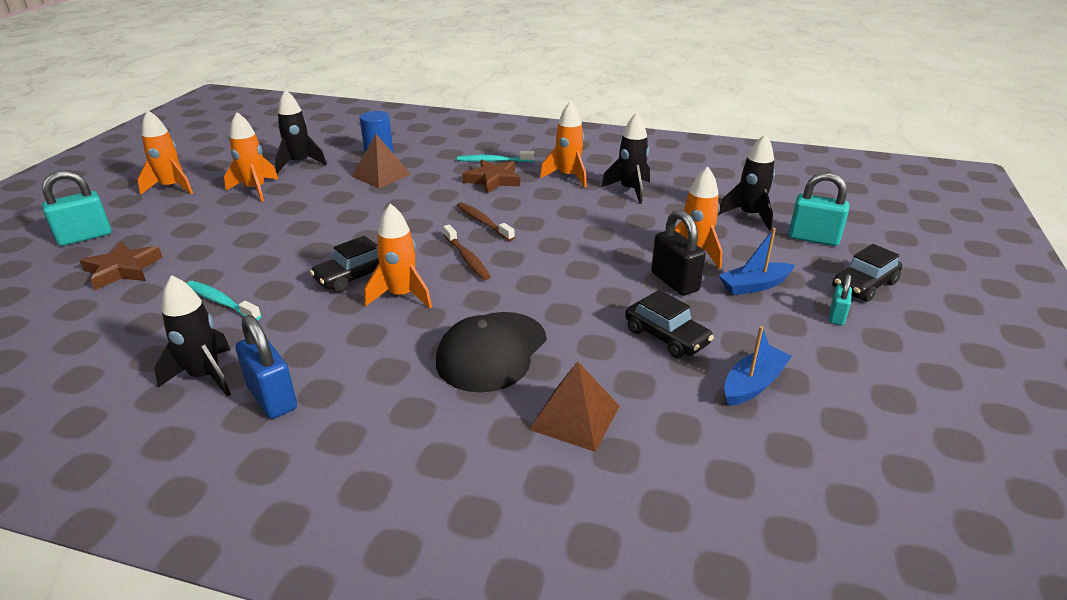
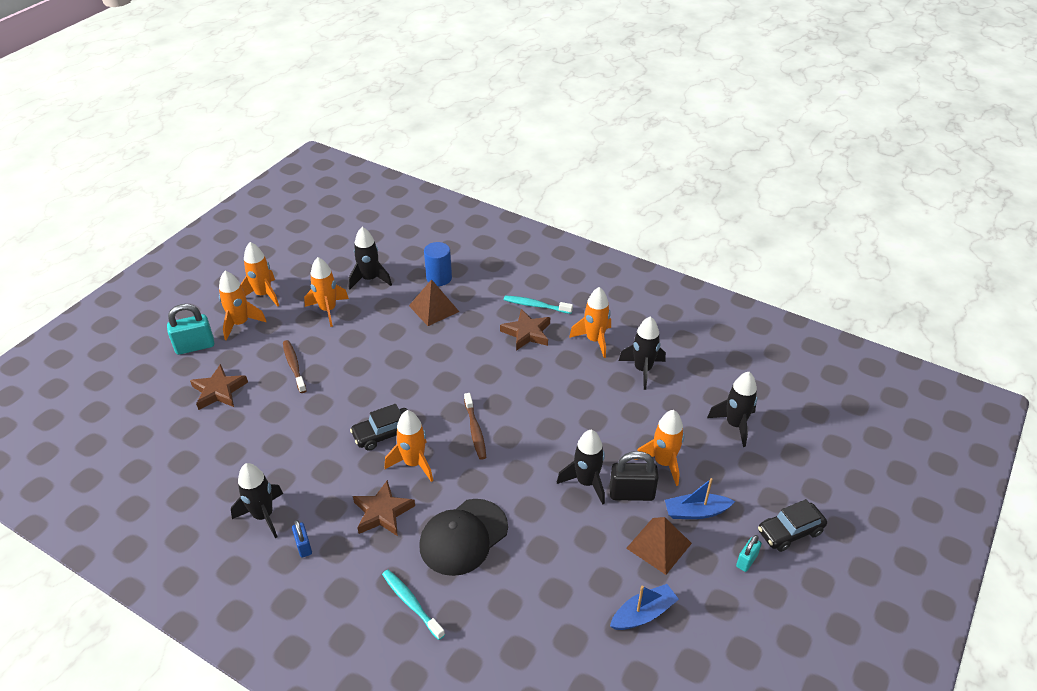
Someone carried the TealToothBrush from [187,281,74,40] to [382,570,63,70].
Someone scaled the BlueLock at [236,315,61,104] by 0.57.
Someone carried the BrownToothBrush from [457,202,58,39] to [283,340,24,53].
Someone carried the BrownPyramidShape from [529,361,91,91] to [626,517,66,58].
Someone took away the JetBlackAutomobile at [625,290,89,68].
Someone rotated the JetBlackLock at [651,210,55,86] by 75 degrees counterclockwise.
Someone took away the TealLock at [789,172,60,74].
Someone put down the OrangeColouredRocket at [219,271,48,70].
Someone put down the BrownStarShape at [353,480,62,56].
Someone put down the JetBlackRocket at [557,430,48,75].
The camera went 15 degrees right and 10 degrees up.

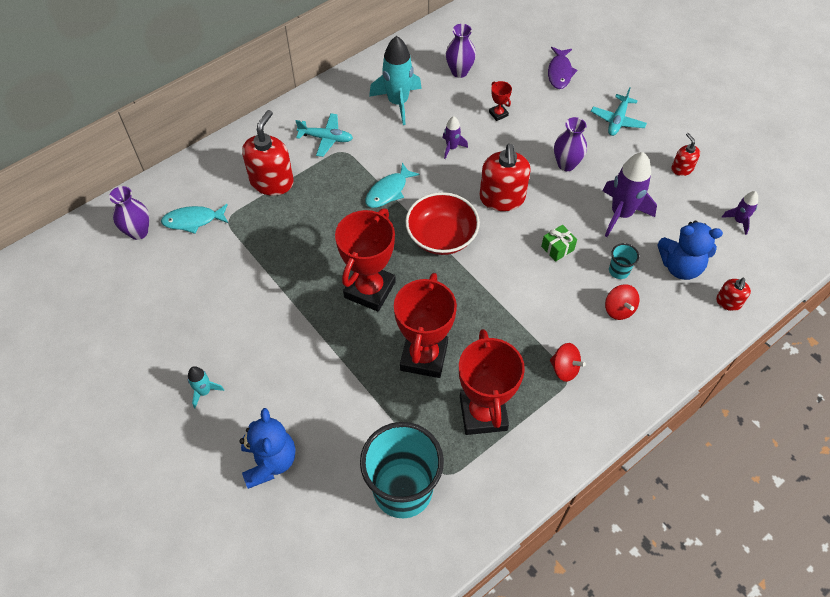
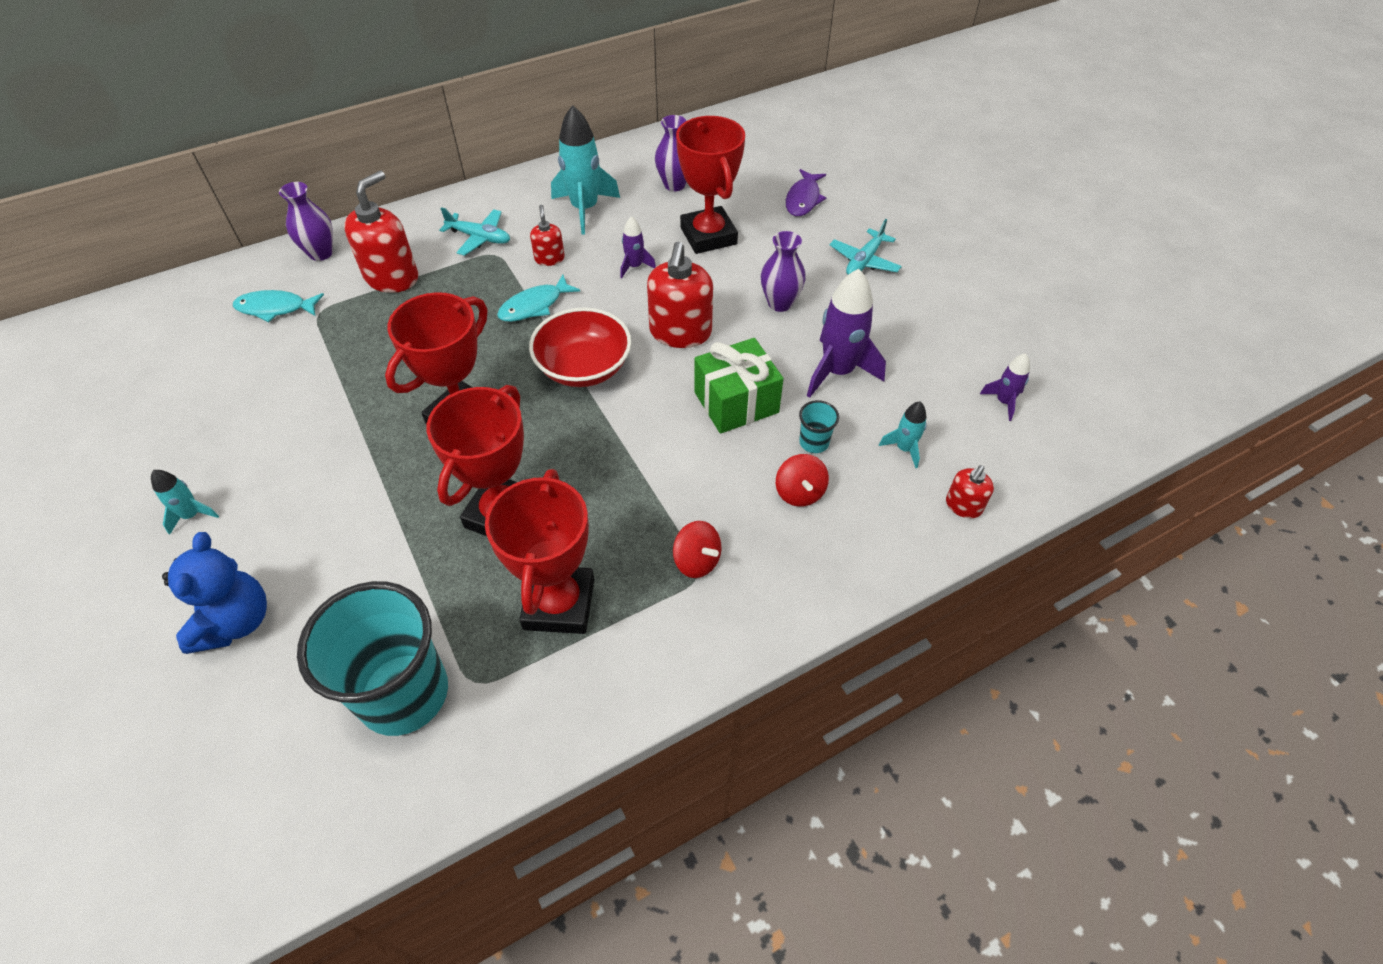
Someone carried the VioletFlowerVase from [109,186,40,54] to [279,182,54,79].
Someone scaled the ScarletTrophy at [489,81,23,40] by 2.38.
Someone scaled the EmeraldGift at [541,225,36,37] by 1.91.
Someone swapped the BlueTeddyBear at [657,221,66,59] for the TealRocket at [879,401,48,67].
Someone carried the ScarletSoapPump from [671,133,29,43] to [530,205,35,61].
The camera went 10 degrees right and 5 degrees down.

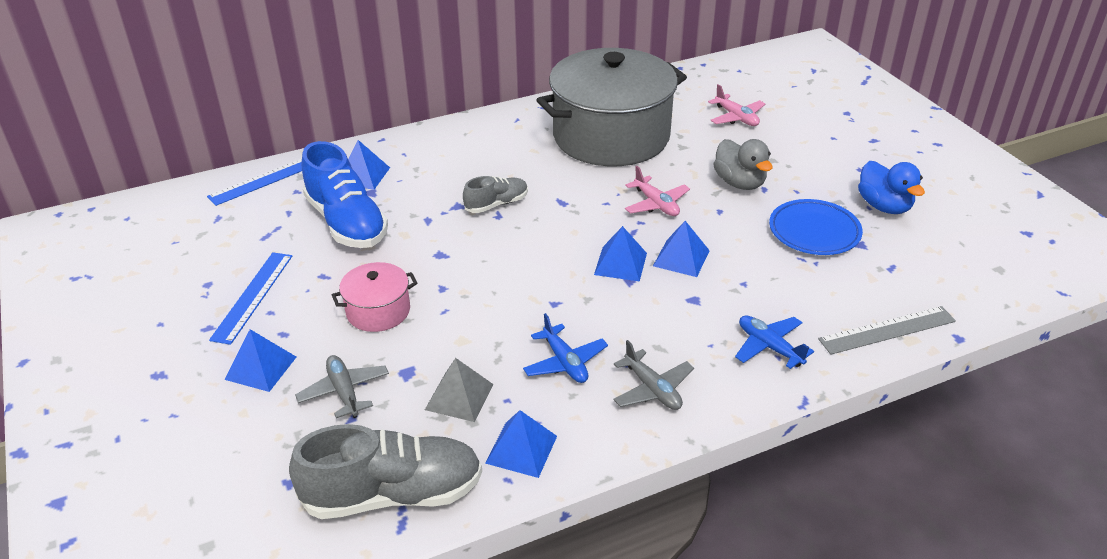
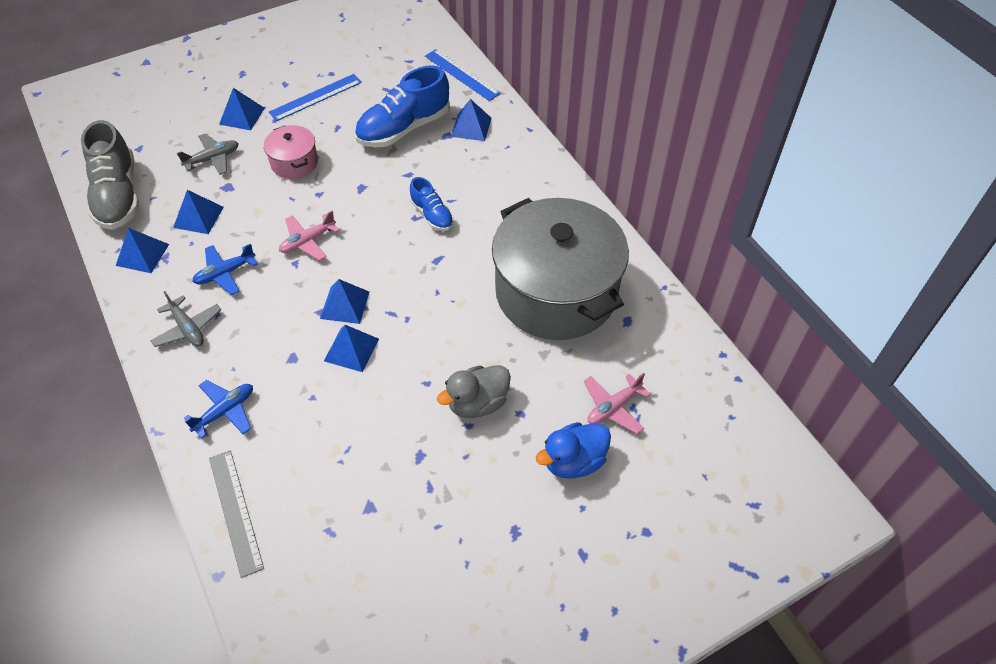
Someone rotated the BlueStraightedge at [209,252,83,93] by 45 degrees counterclockwise.
Someone repainted the AshGreyPyramidShape at [425,358,69,64], which became the BluePyramidShape at [173,190,51,44].
Someone repainted the AshGreySneaker at [463,176,65,37], which became the BlueSneaker at [410,177,44,54].
Someone rotated the AshGreyPlane at [613,340,81,70] by 90 degrees counterclockwise.
Someone carried the RosyPlane from [625,166,65,50] to [279,211,61,50].
Someone took away the BlueDinnerPlate at [769,199,94,56].
Someone carried the BlueRubberDuck from [858,161,67,53] to [536,422,75,57].
The camera went 85 degrees right and 15 degrees up.

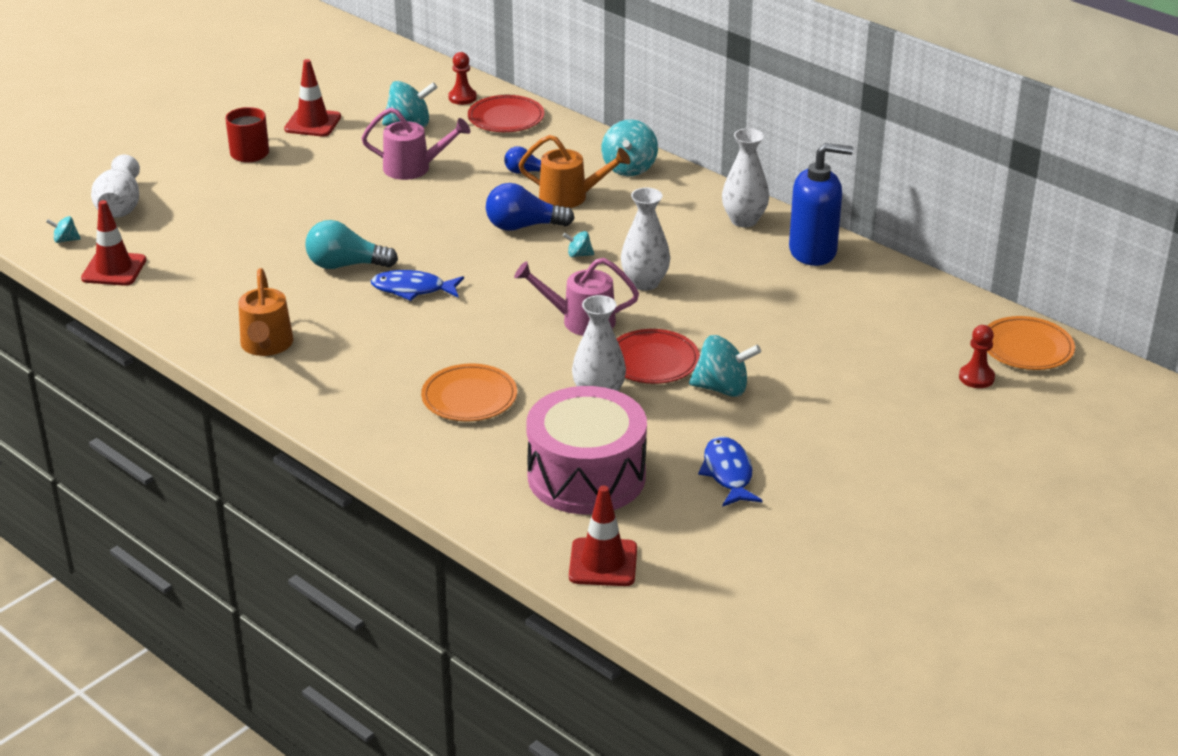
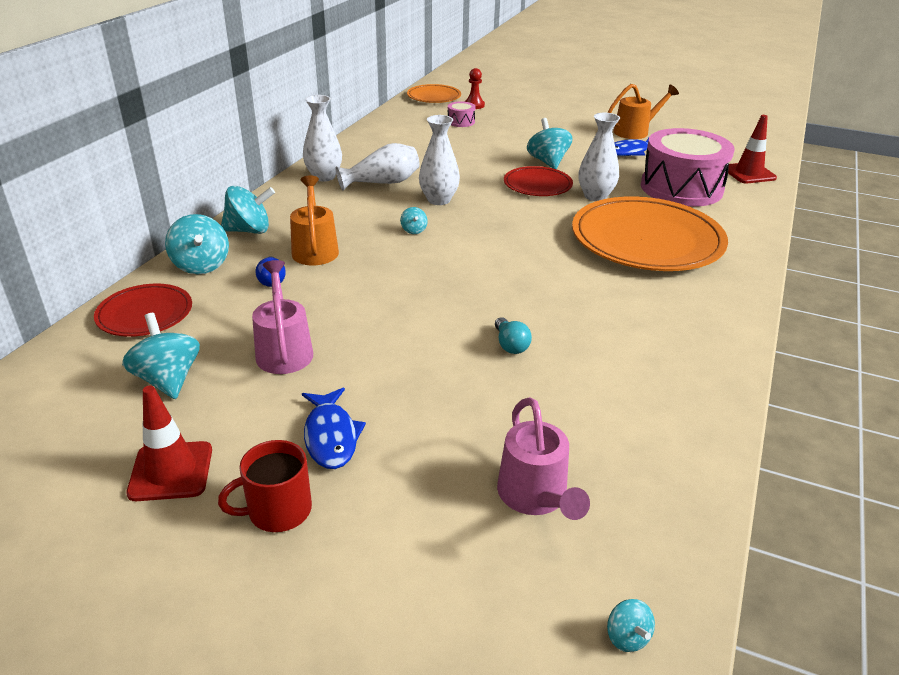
Someone took away the ScarletRoadCone at [81,200,65,86].
Someone carried the WhiteFlowerVase from [91,155,49,63] to [335,143,85,48].
Someone carried the OrangeColouredWateringPot from [238,268,55,88] to [607,84,72,55].
Someone scaled the TealLightBulb at [305,220,93,49] by 0.59.
Someone carried the BlueToyFish from [371,270,93,31] to [302,388,64,81].
Someone scaled the OrangeColouredDinnerPlate at [421,363,96,59] by 1.94.
Someone took away the ScarletChessPawn at [448,52,29,53].
Someone took away the BlueLightBulb at [486,183,88,48].
Someone carried the RosyWateringPot from [514,258,125,78] to [497,397,93,123].
Someone took away the BlueSoapPump at [789,143,64,123].
Someone put down the TealToyTop at [165,214,64,60].
Someone put down the RosyToyDrum at [448,101,28,26].
The camera went 110 degrees left and 0 degrees up.

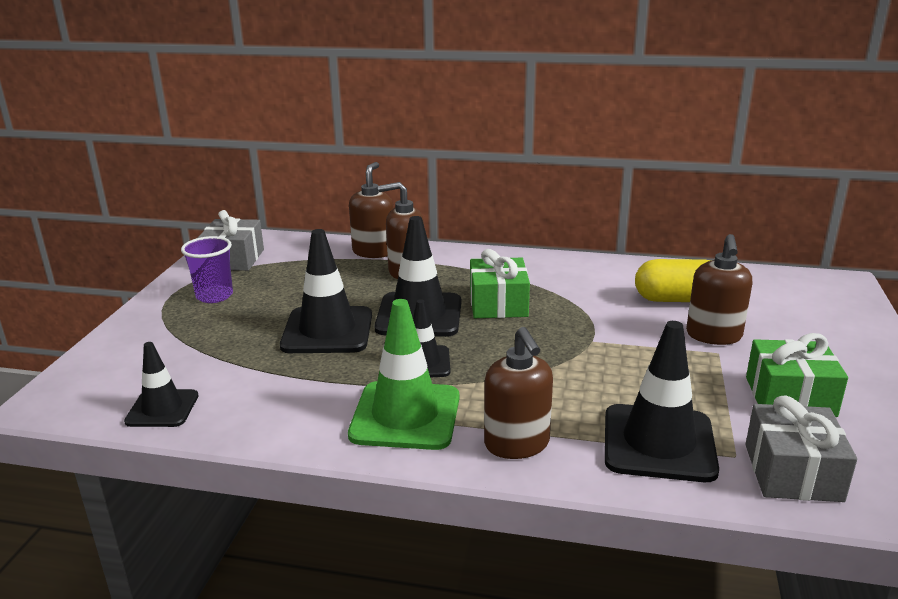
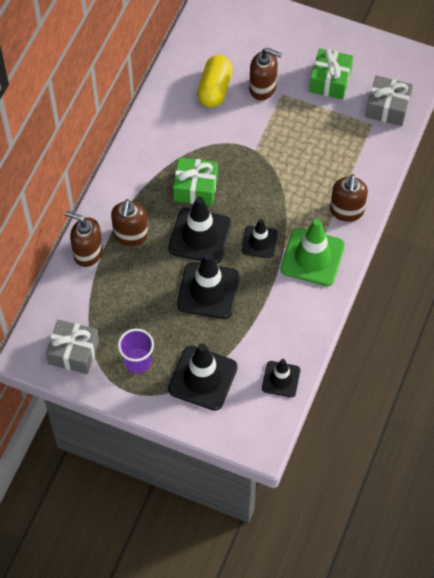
Someone rotated the BrownSoapPump at [484,327,69,132] by 105 degrees clockwise.
Someone carried the JetBlackRoadCone from [605,321,114,161] to [168,343,70,68].
The camera went 80 degrees left and 35 degrees up.

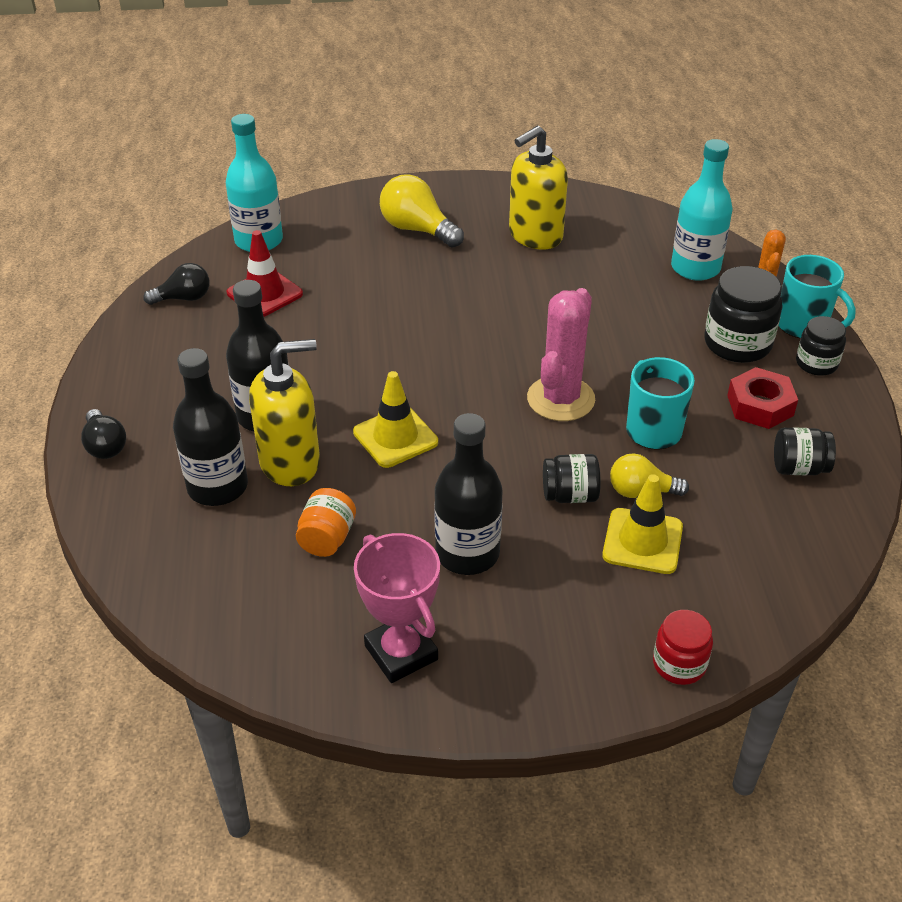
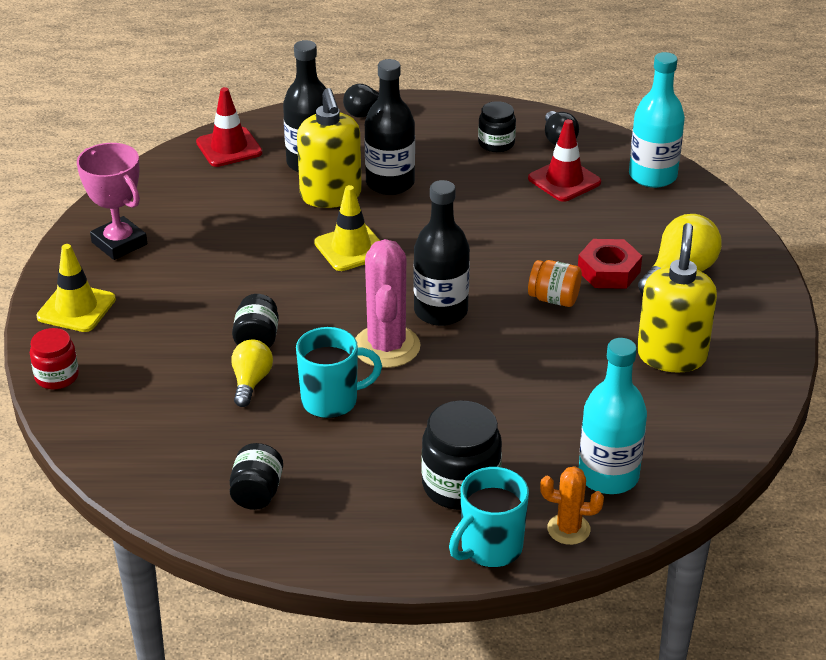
Someone carried the OrangeColouredJar from [296,488,60,69] to [528,260,54,47].
Someone rotated the RosyTrophy at [354,533,86,150] by 75 degrees clockwise.
Someone carried the JetBlackFlask from [434,413,69,162] to [414,180,56,146].
Someone rotated the YellowSoapPump at [509,126,59,124] by 45 degrees clockwise.
Someone rotated the RosyCactus at [527,288,68,133] by 60 degrees clockwise.
Someone carried the YellowRoadCone from [602,474,81,100] to [36,244,80,88].
Someone carried the ScarletHexagonNut from [727,367,71,62] to [578,239,64,50].
Someone carried the JetBlackJar from [796,316,50,60] to [478,101,38,51].
Someone put down the ScarletRoadCone at [196,87,66,80].
The camera went 95 degrees right and 5 degrees down.

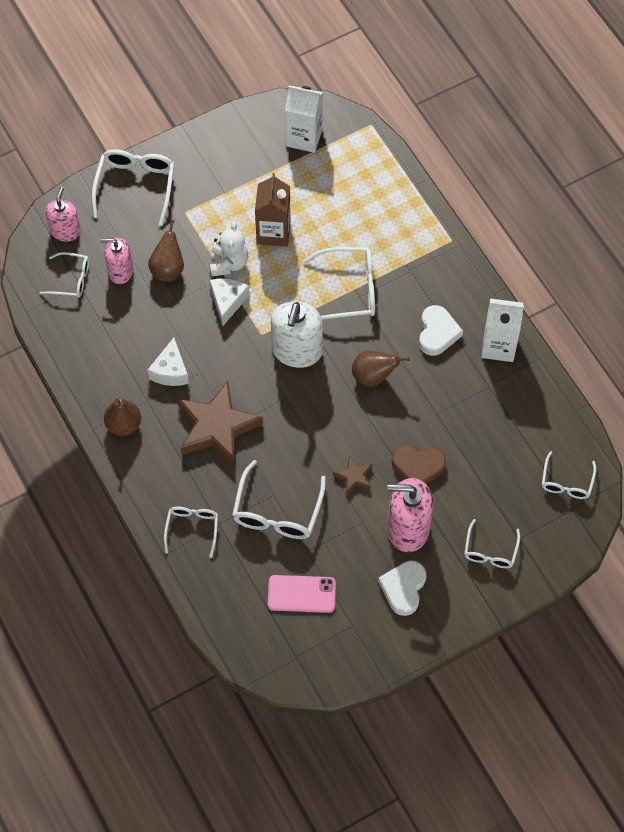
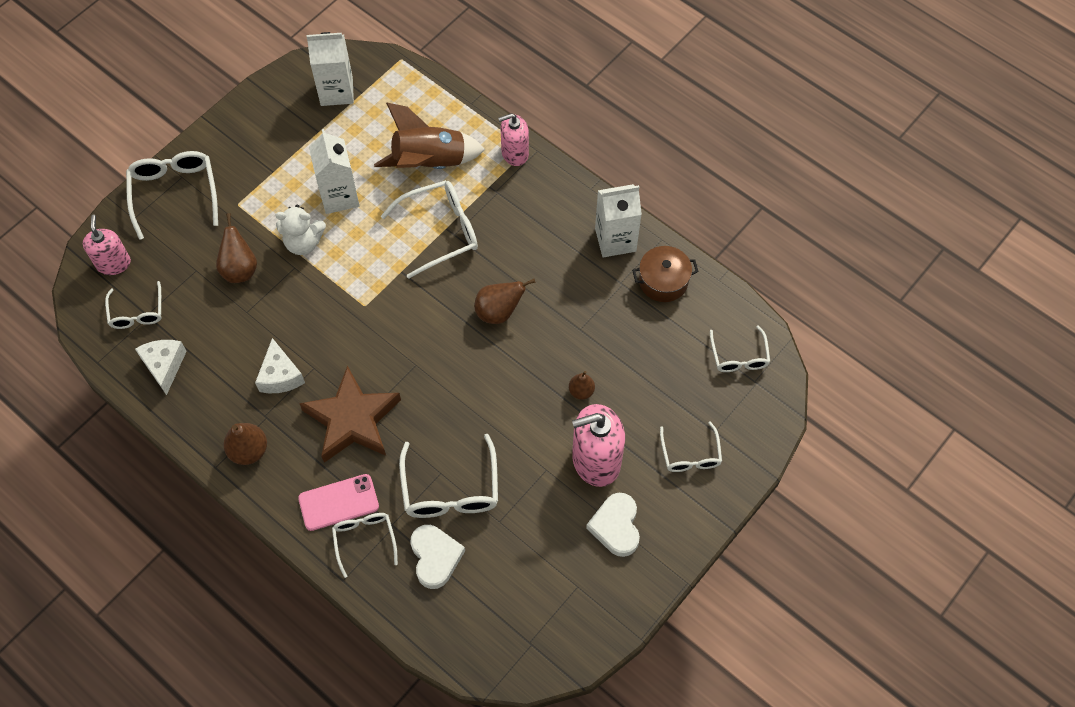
Someone rotated the WhiteEyeglasses at [40,252,49,46] by 90 degrees clockwise.
Someone carried the RosySoapPump from [100,238,33,46] to [498,113,31,53].
Someone rotated the WhiteTeddyBear at [210,222,38,54] by 105 degrees clockwise.
Someone carried the WhitePieceOfCheese from [210,278,39,49] to [135,340,52,55].
Someone repainted the BrownMilkCarton at [255,173,36,74], which became the WhiteMilkCarton at [309,129,51,85].
Someone carried the RosyMobilePhone from [268,575,68,38] to [298,474,81,57].
Someone took away the WhiteSoapPump at [271,301,52,67].
Someone took away the BrownStarShape at [333,456,39,39].
Someone swapped the BrownHeart at [392,445,54,39] for the BrownToyPear at [569,371,26,29].
Someone carried the WhiteHeart from [419,305,44,51] to [410,525,55,64].
Someone put down the BrownRocket at [374,103,111,66].
Someone put down the BrownCookingPot at [632,246,67,56].
The camera went 20 degrees left and 0 degrees up.

